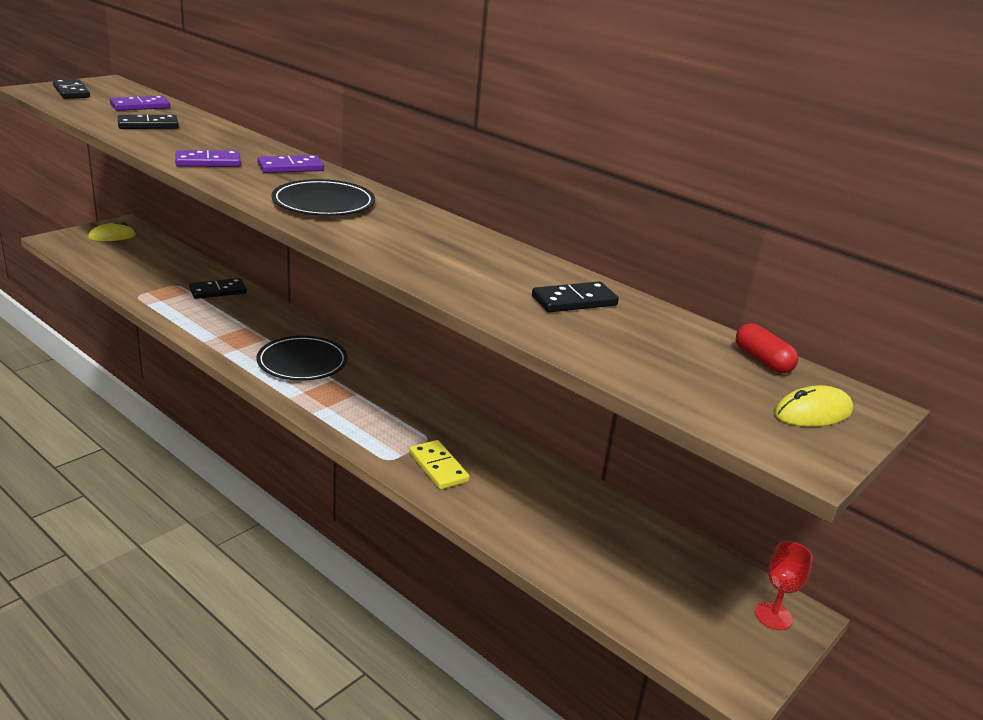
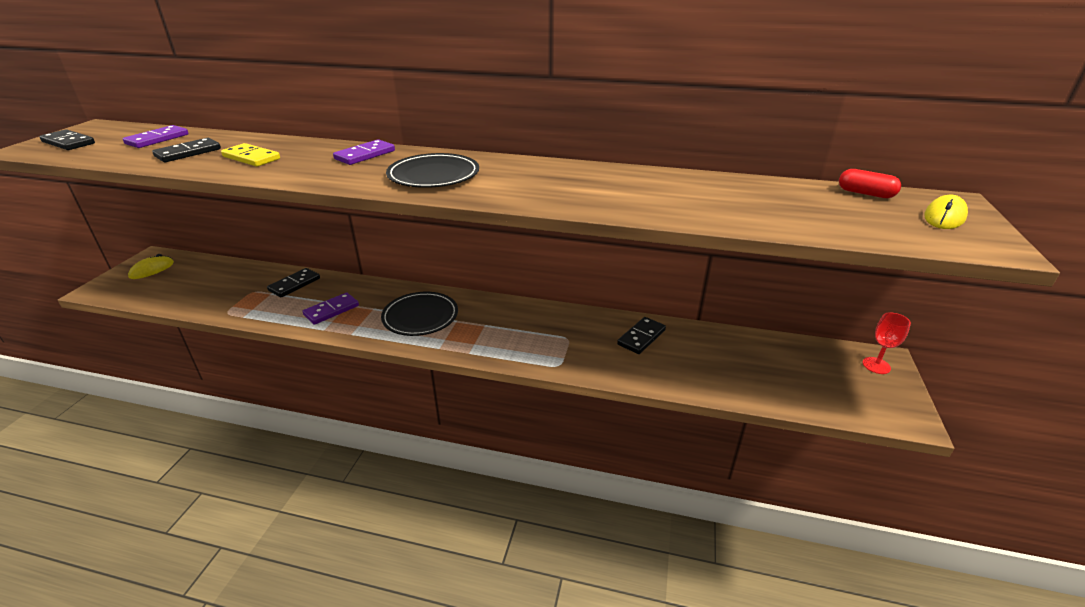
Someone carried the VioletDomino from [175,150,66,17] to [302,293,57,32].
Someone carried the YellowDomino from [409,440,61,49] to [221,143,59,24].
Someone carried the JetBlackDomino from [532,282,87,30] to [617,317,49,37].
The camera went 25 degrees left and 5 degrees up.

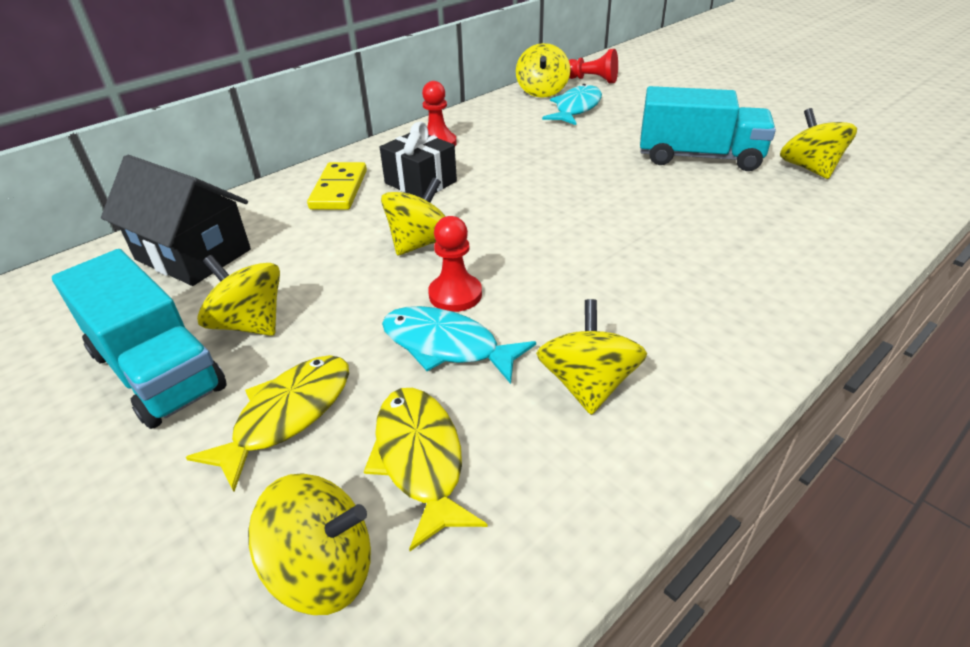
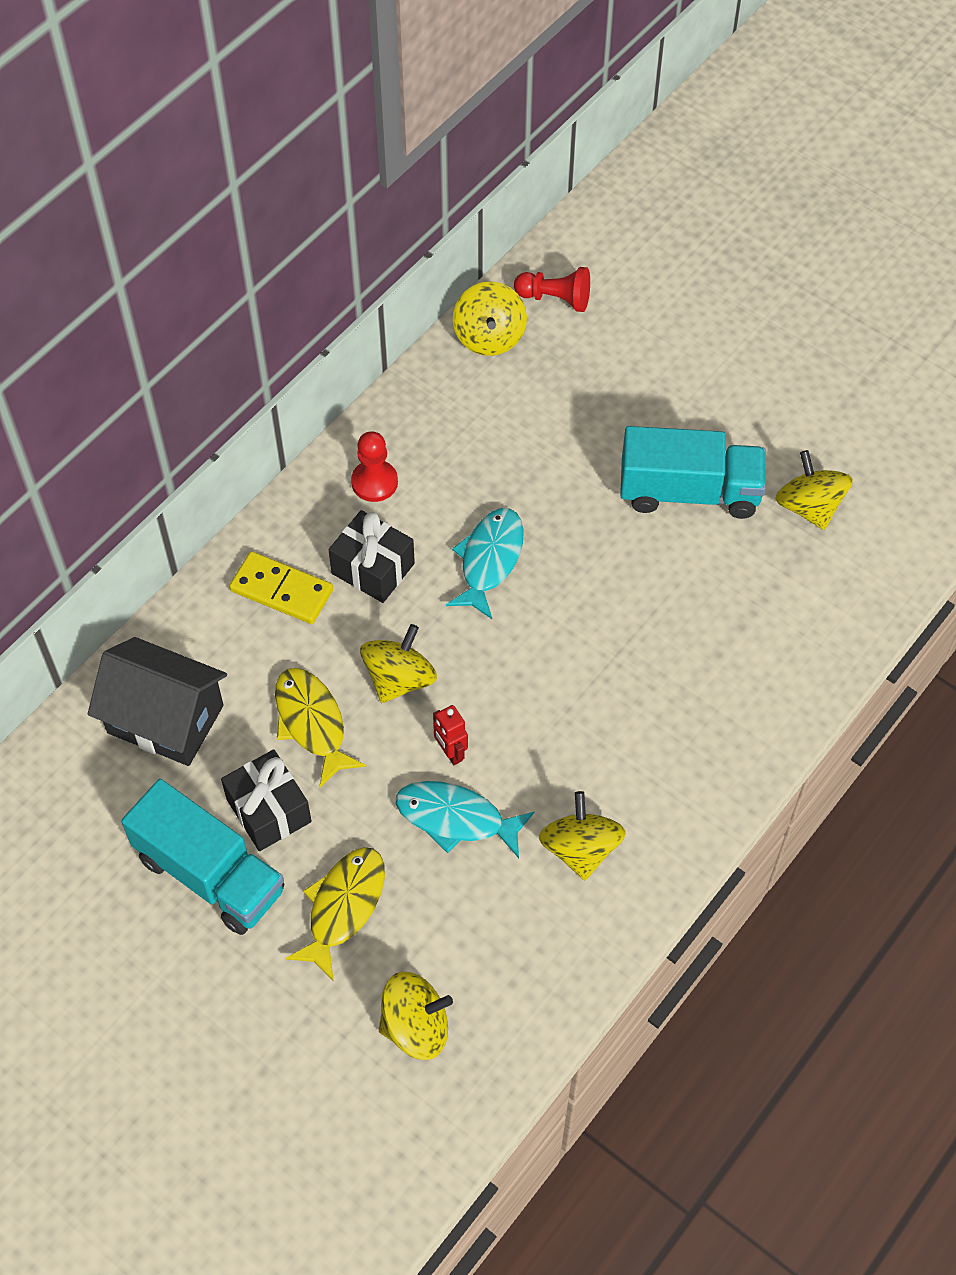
Someone swapped the YellowToyTop at [197,255,83,81] for the JetBlackGift at [221,749,91,102].
Someone rotated the YellowDomino at [307,162,60,48] by 60 degrees counterclockwise.
Someone carried the YellowToyFish from [364,388,124,163] to [275,668,91,119].
Someone swapped the ScarletChessPawn at [428,216,54,96] for the ScarletRobot at [433,705,35,60].
Someone carried the TealToyFish from [542,84,60,41] to [446,508,78,111].
The camera went 10 degrees left and 20 degrees up.

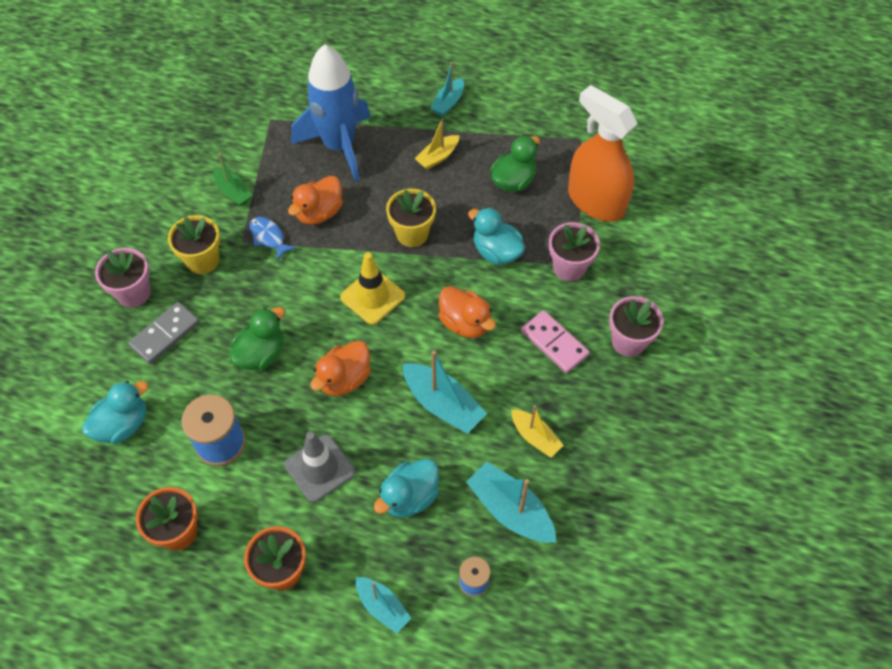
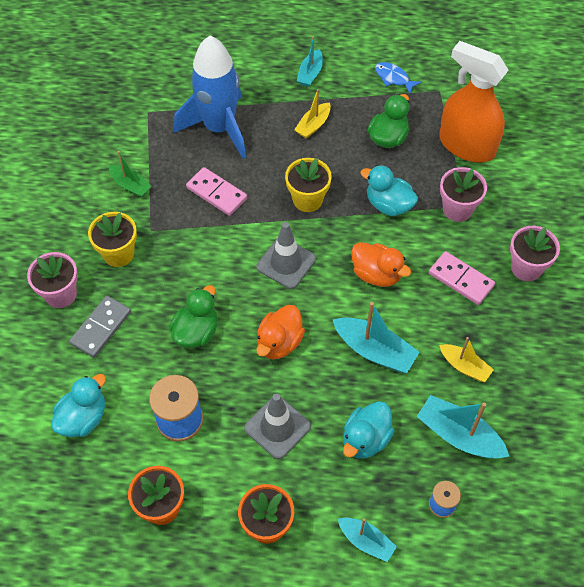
Someone carried the BlueToyFish from [250,217,46,44] to [375,62,47,32].
Someone swapped the OrangeColouredRubberDuck at [288,176,55,49] for the RosyDomino at [186,167,61,49].
Someone repainted the YellowRoadCone at [340,252,65,73], which became the AshGreyRoadCone at [256,222,60,67].
The camera went 10 degrees left and 0 degrees up.

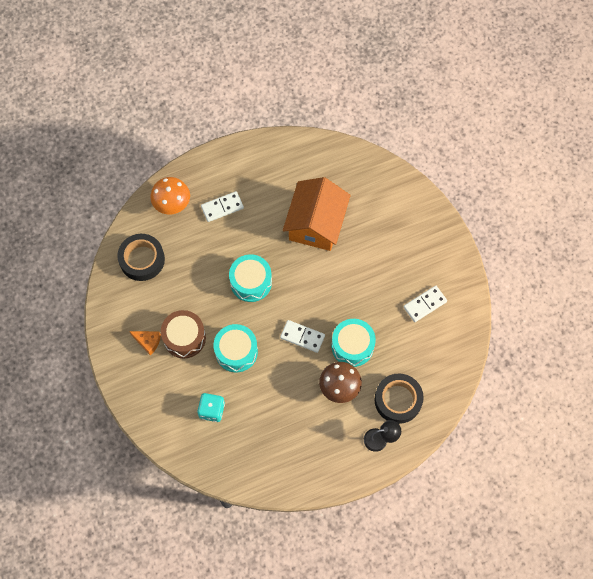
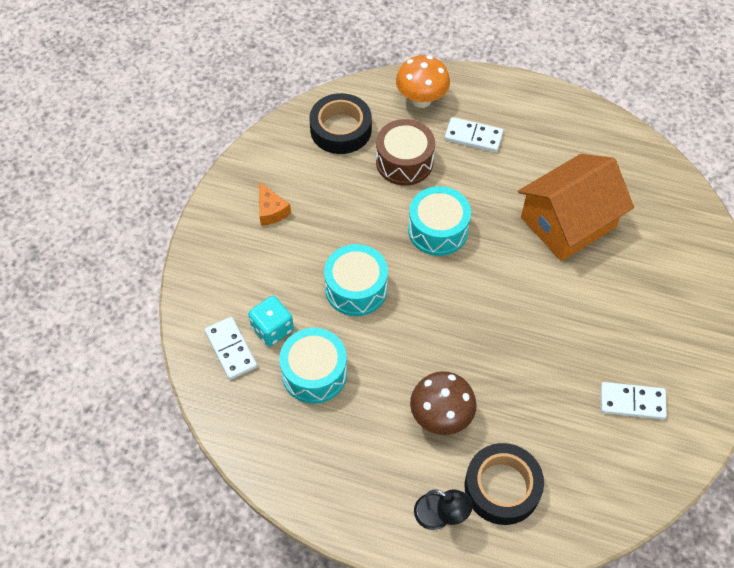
Someone carried the BrownToyDrum from [161,310,45,48] to [376,119,59,67].
Someone carried the WhiteDomino from [280,320,45,33] to [205,317,52,63].
Someone carried the TealToyDrum from [331,319,45,48] to [279,328,68,76].
The camera went 40 degrees right and 10 degrees down.

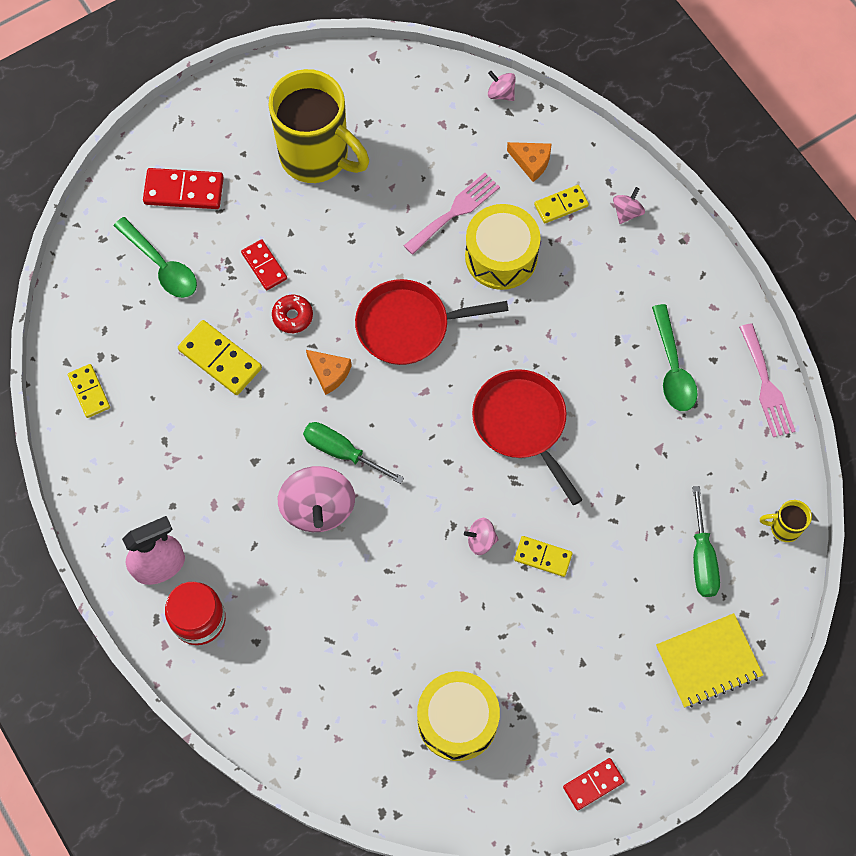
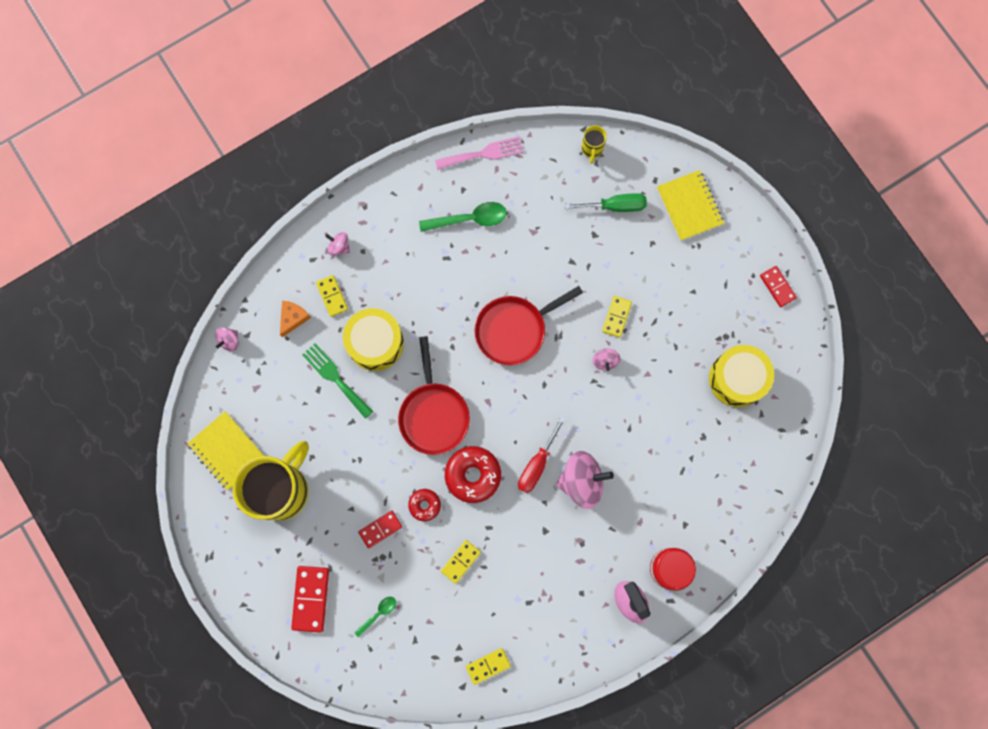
Someone scaled the EmeraldTeaspoon at [114,217,83,81] by 0.56.
Someone scaled the YellowDomino at [178,320,84,75] by 0.65.
Someone repainted the EmeraldScrewdriver at [303,422,101,62], which became the ScarletScrewdriver at [518,416,48,77].
Someone swapped the OrangeColouredPieceOfCheese at [306,350,46,45] for the ScarletDoughnut at [445,446,56,57].
Someone repainted the RosyFork at [404,173,96,82], which became the EmeraldFork at [302,343,71,76].
Someone put down the YellowNotepad at [187,411,77,79].
The camera went 90 degrees left and 10 degrees up.

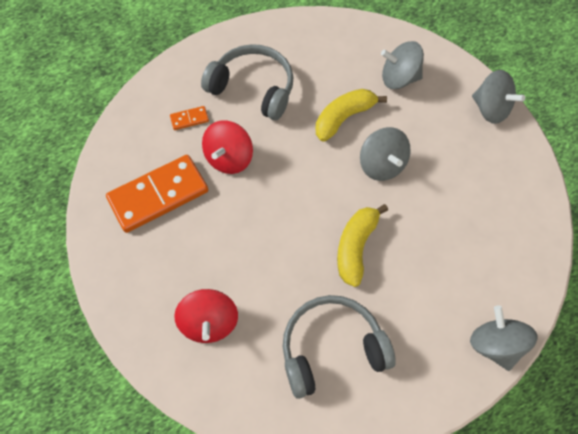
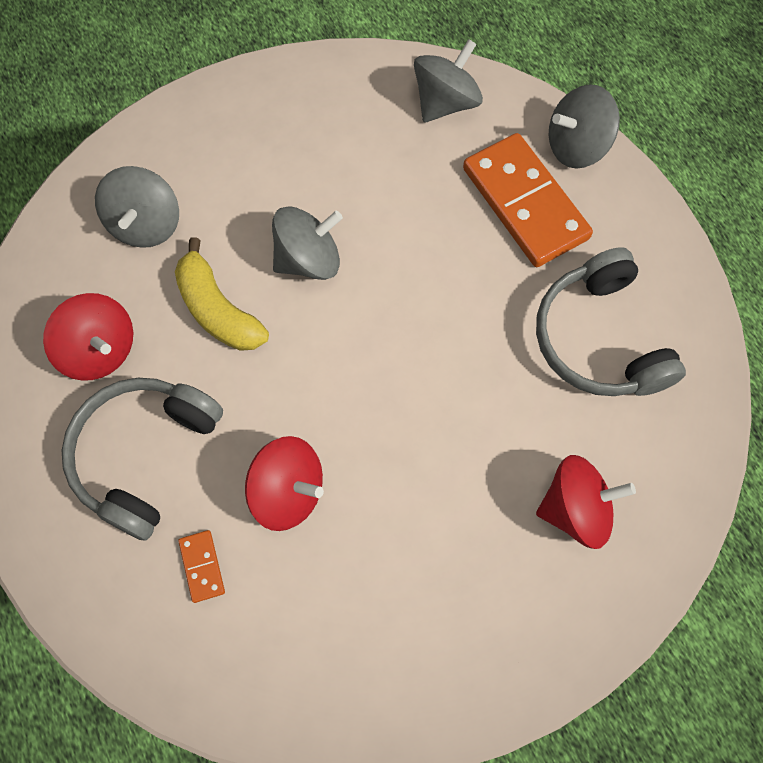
Someone carried the OrangeColouredDomino from [106,155,102,78] to [463,133,130,134].
Someone took away the YellowToyBanana at [337,204,51,83].
Someone carried the AshGreyToyTop from [472,70,53,54] to [414,39,69,83].
Someone put down the ScarletToyTop at [43,293,90,88].
The camera went 90 degrees left and 5 degrees up.

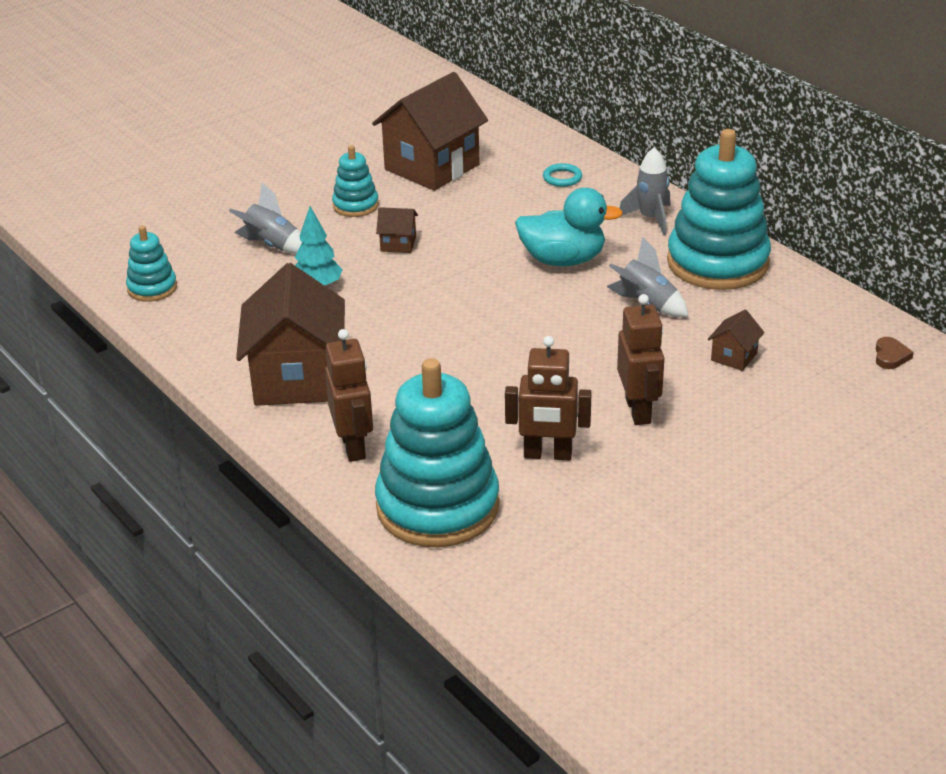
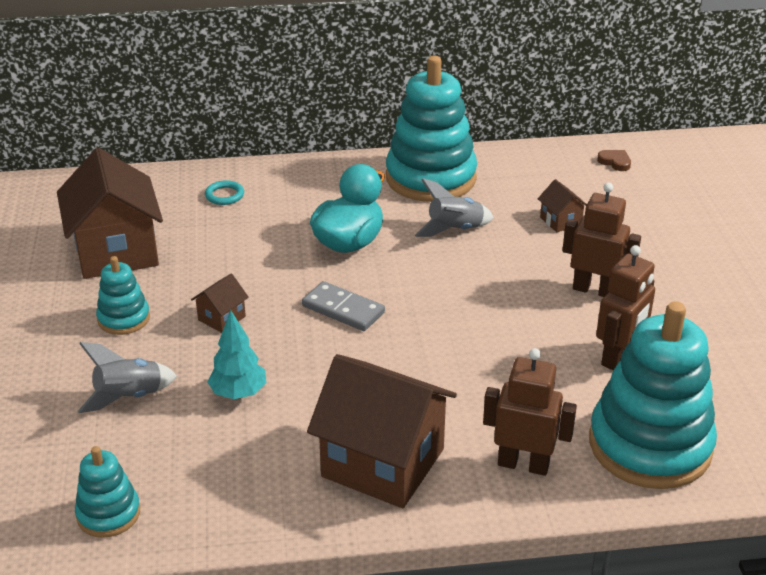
Someone took away the AshGreyRocket at [620,147,50,88].
Someone put down the AshGreyDomino at [302,281,83,50].
The camera went 60 degrees left and 0 degrees up.

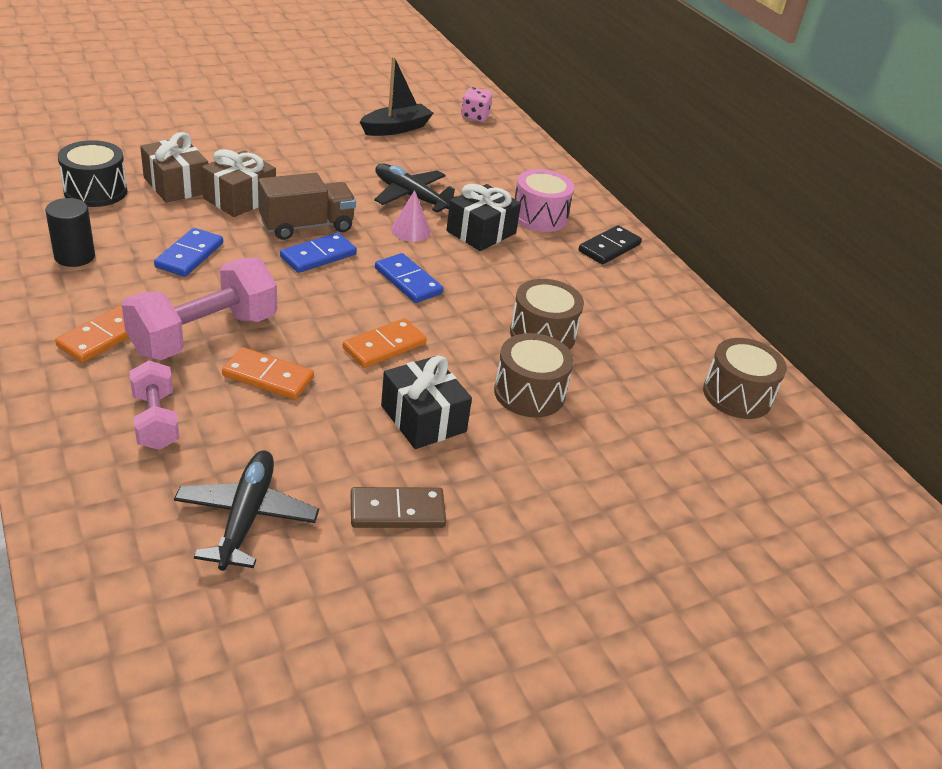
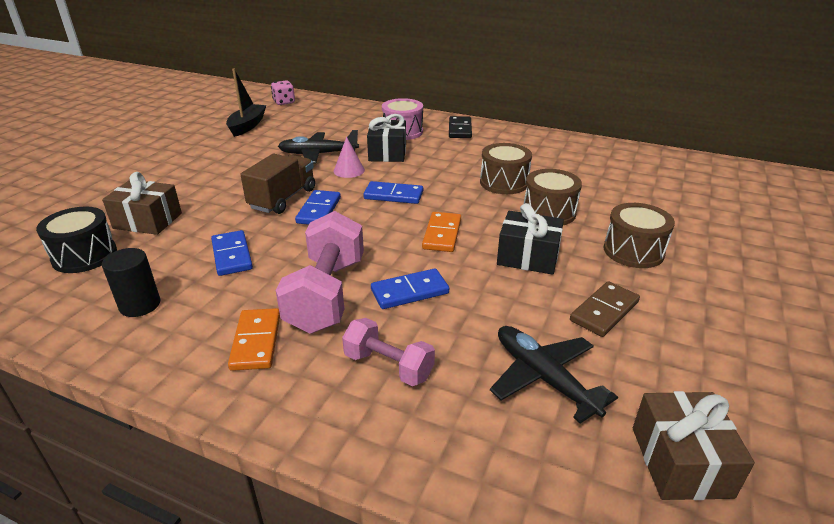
Someone carried the BrownGift from [201,149,75,68] to [633,391,122,109].
Someone repainted the OrangeColouredDomino at [222,347,92,53], which became the BlueDomino at [371,268,78,41].
Someone carried the BrownToyDrum from [703,338,84,81] to [603,203,72,65].
The camera went 35 degrees left and 5 degrees down.

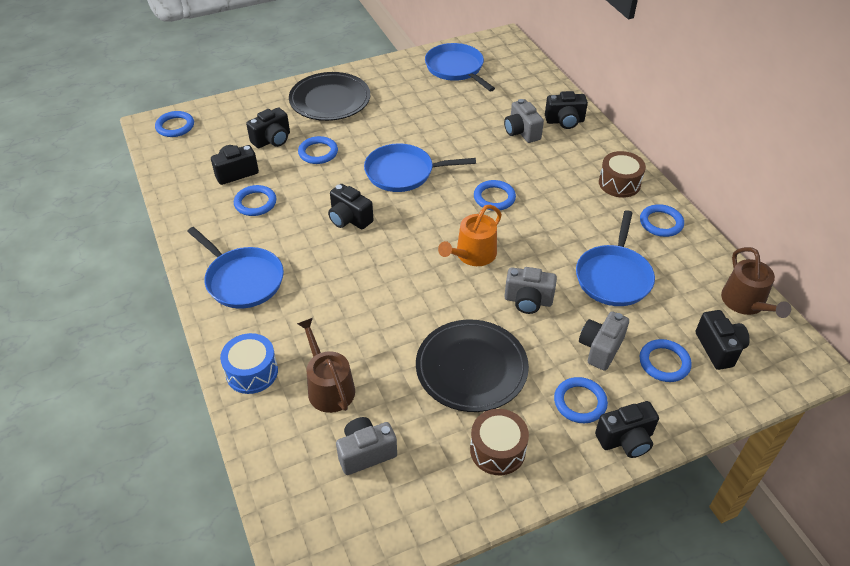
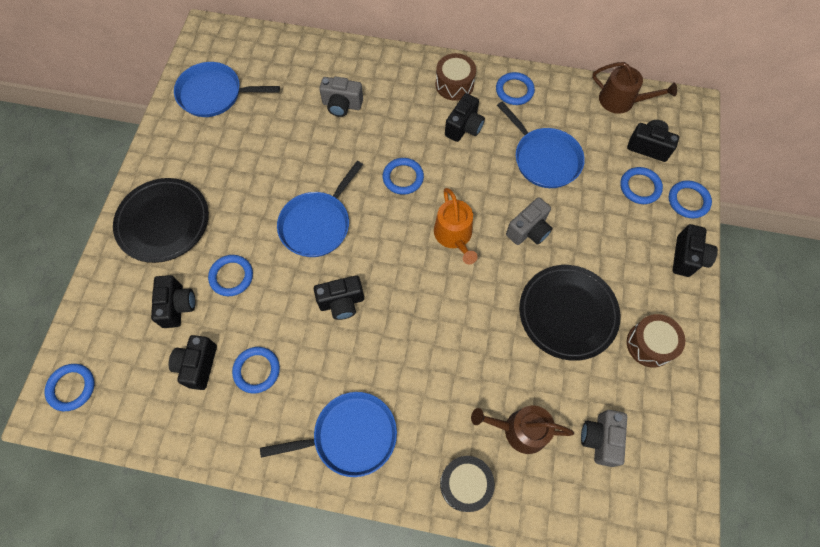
Someone repainted the BlueToyDrum at [220,333,58,61], which became the JetBlackToyDrum at [440,456,55,56].
Someone carried the JetBlackCamera from [545,91,43,38] to [445,93,40,49].
Someone carried the BlueRing from [554,377,54,46] to [669,180,43,39].
Someone took away the AshGreyCamera at [579,311,50,60].
The camera went 55 degrees left and 20 degrees up.

